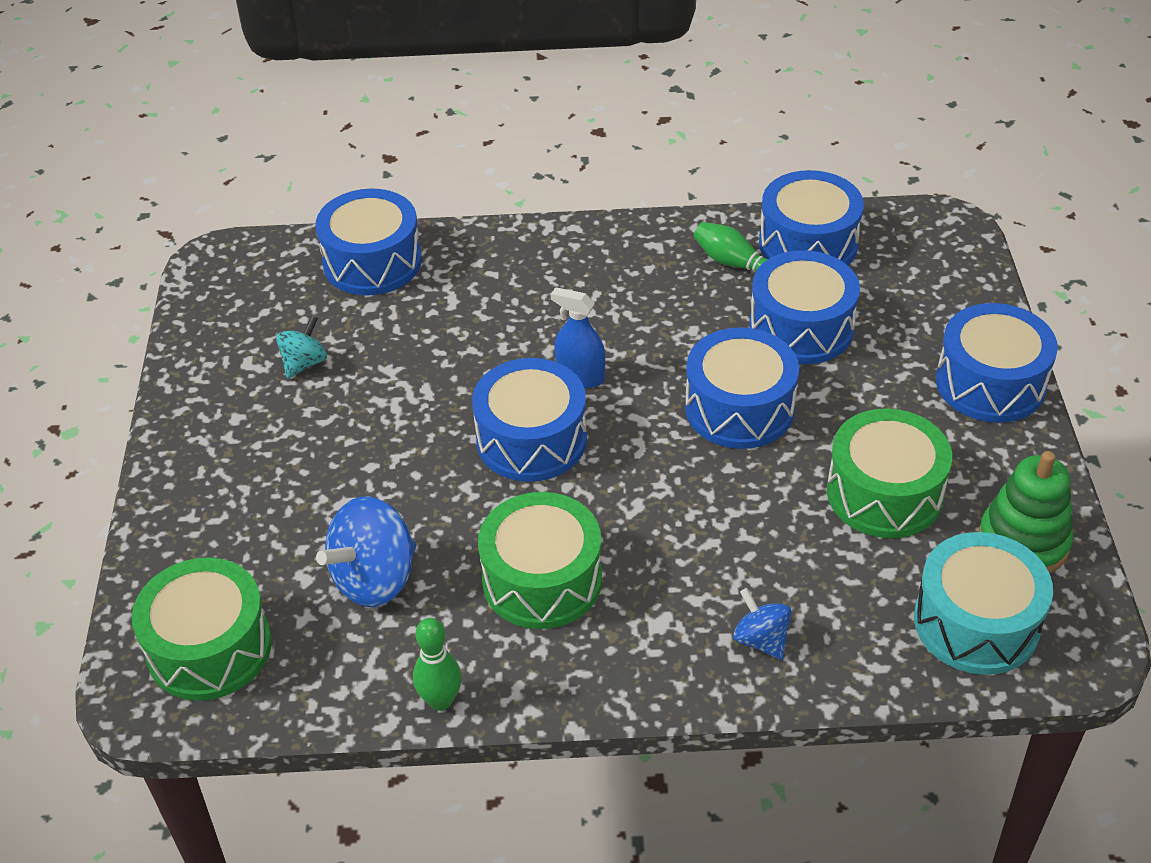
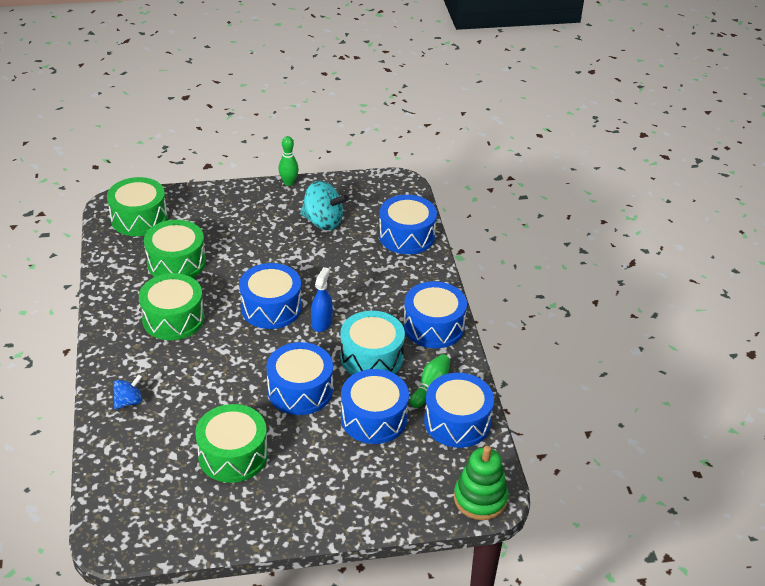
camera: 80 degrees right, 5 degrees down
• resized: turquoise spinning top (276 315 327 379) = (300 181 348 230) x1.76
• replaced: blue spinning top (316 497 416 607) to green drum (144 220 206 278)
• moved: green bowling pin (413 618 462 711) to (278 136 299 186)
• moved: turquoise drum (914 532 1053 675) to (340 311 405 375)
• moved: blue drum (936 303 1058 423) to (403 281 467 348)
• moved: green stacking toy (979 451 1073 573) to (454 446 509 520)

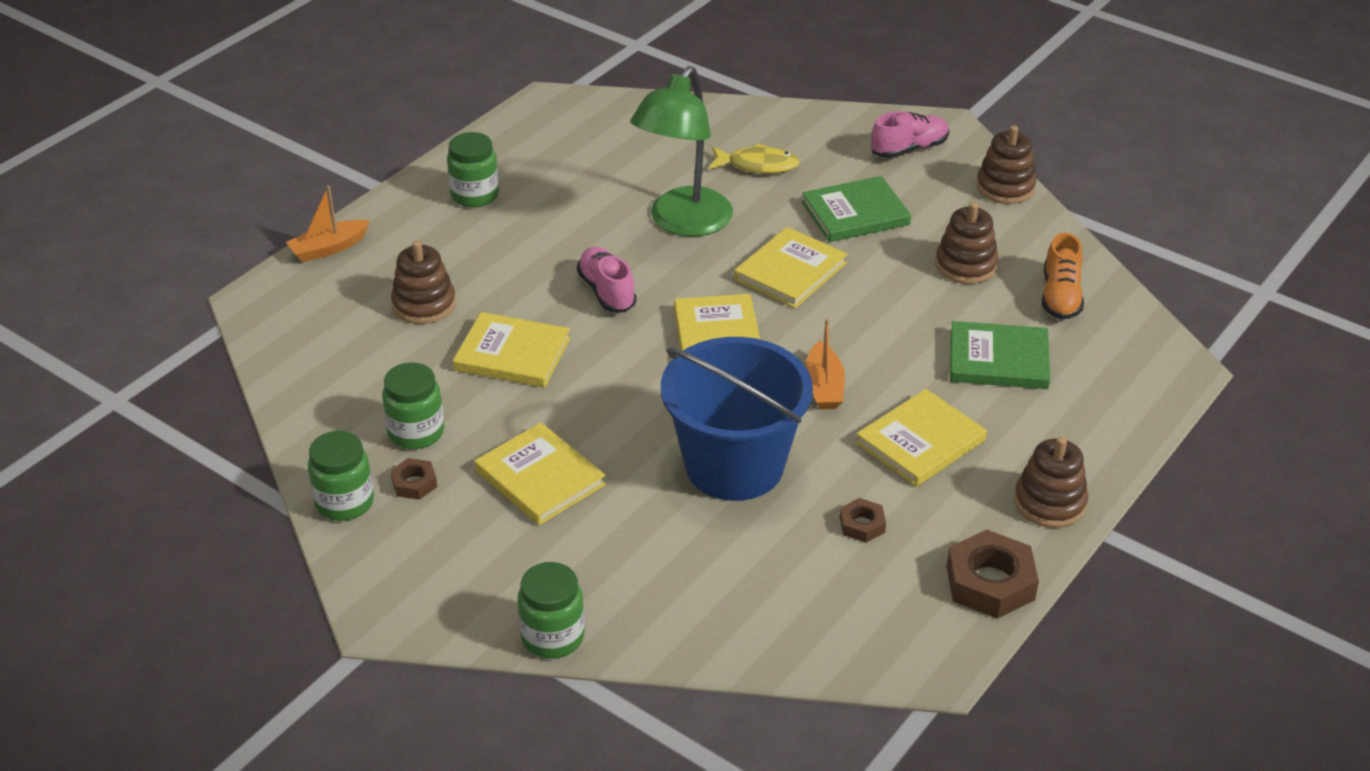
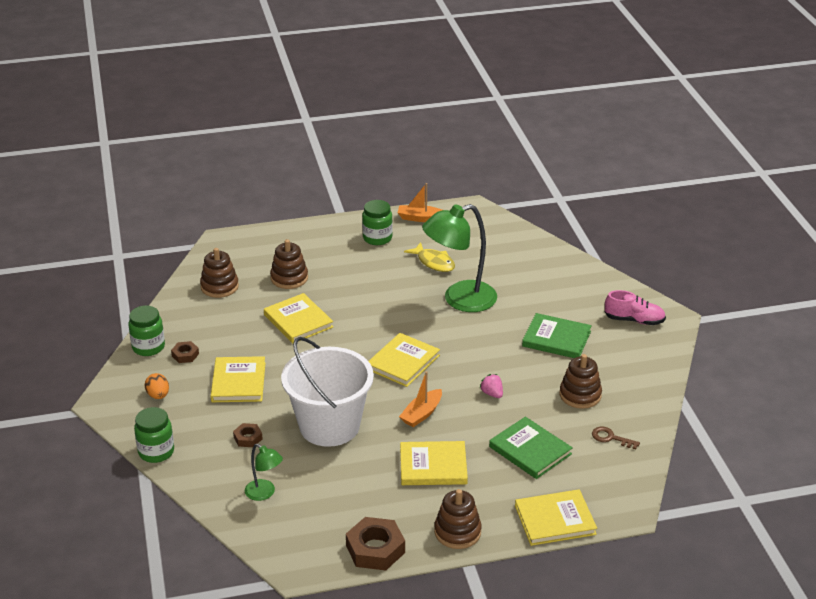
camera: 40 degrees right, 5 degrees down
• moved: orange boat (286 185 370 262) to (398 183 442 222)
• removed: green jar (382 363 444 449)
• removed: pink shoe (577 247 637 312)
• recoloured: blue bucket (661 337 813 501) to white bucket (281 337 374 447)
• moved: yellow fish (709 143 800 174) to (404 242 455 272)
• moved: yellow book (734 227 848 308) to (515 489 597 546)
• moved: brown nut (840 498 886 543) to (233 423 262 447)
• moved: brown stacking toy (976 125 1037 204) to (200 248 239 298)
• replaced: orange shoe (1042 233 1084 320) to brown key (592 427 640 449)
• added: orange egg (145 373 169 399)
• added: green lamp (245 444 283 501)
• added: pink strawberry (480 374 503 398)

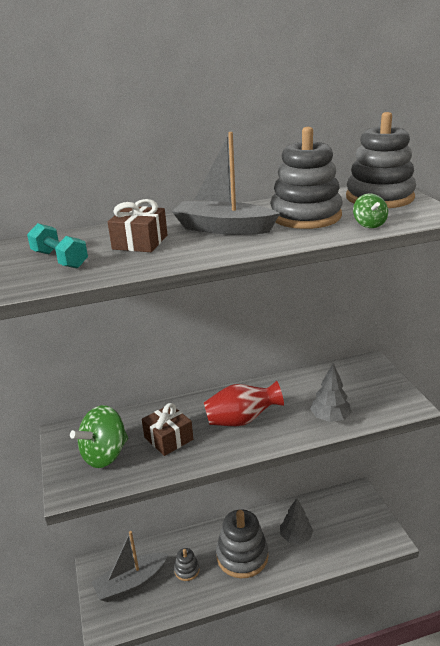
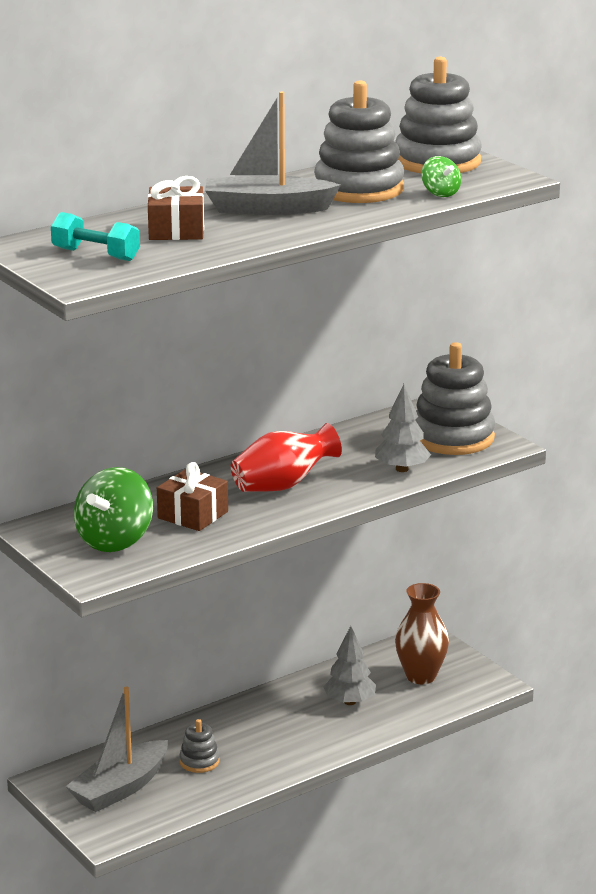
camera: 20 degrees left, 5 degrees down
• moved: grey stacking toy (216 509 268 578) to (416 342 495 455)
• added: brown vase (395 583 449 684)

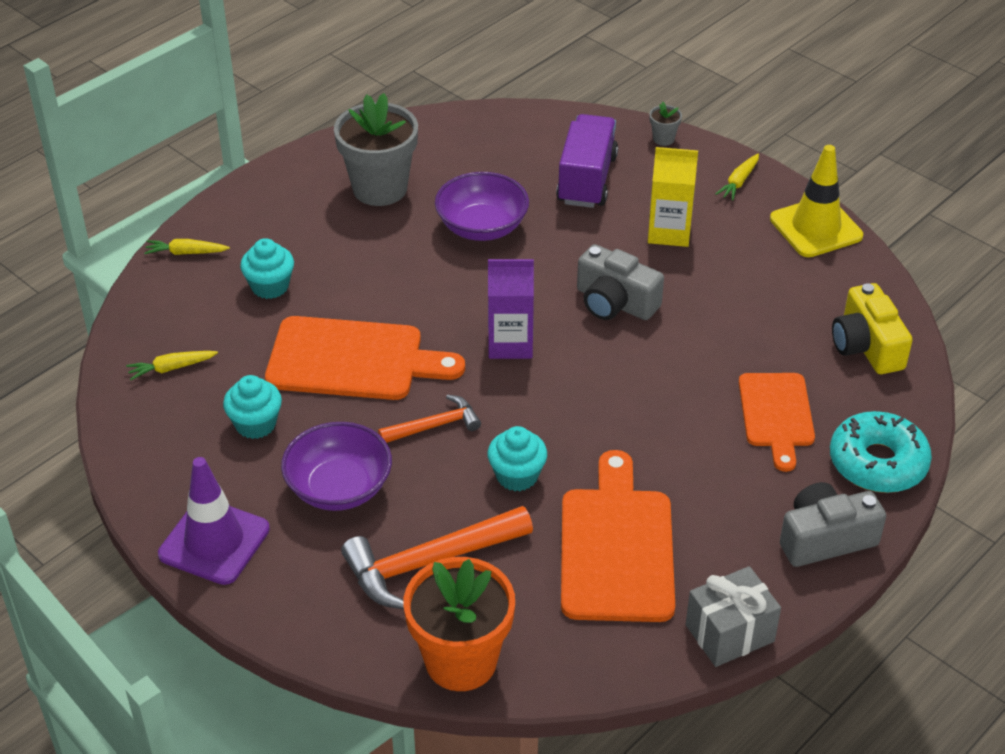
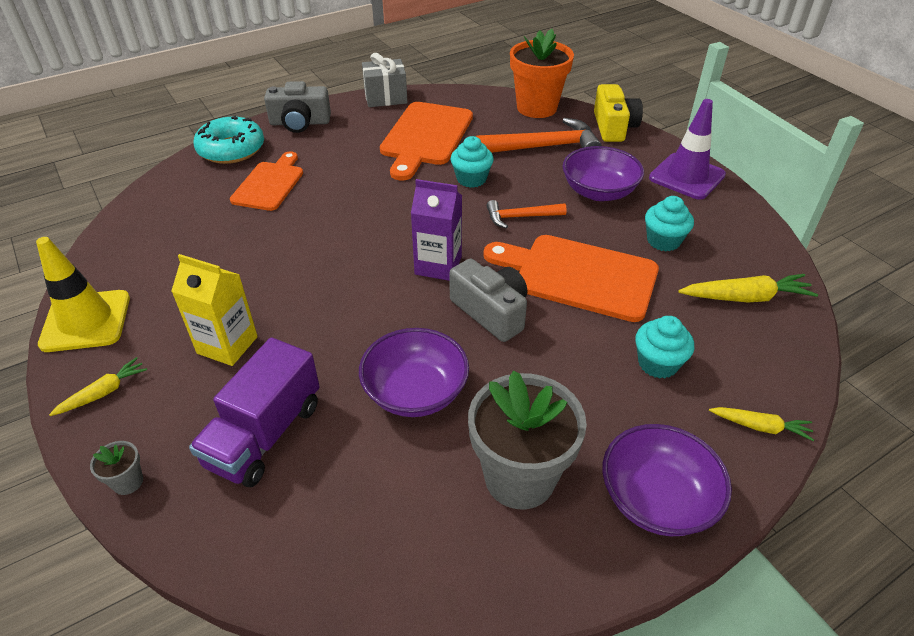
camera: 165 degrees left, 0 degrees up
• resized: yellow carrot (126 351 218 380) = (679 274 818 303) x1.61
• moved: grey camera (577 244 664 320) to (449 259 527 342)
• moved: yellow camera (832 283 913 374) to (594 84 643 142)
• added: purple bowl (602 424 732 536)

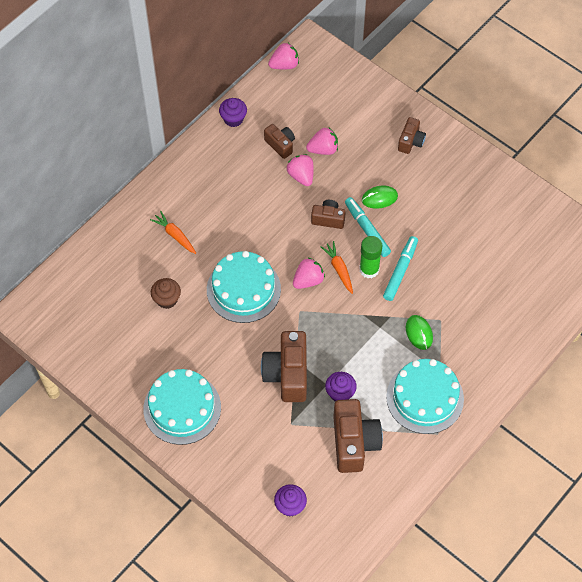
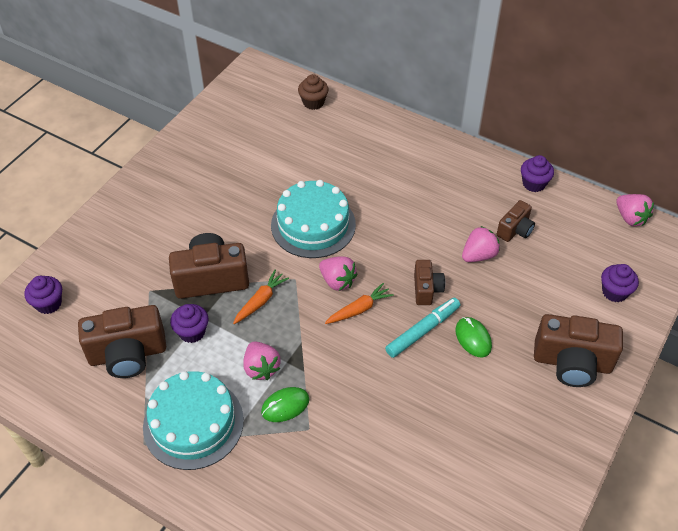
camera: 80 degrees right, 10 degrees down
• removed: turquoise cake (143 369 221 445)
• moved: orange carrot (150 211 196 254) to (233 270 289 324)
• moved: brown cupcake (151 278 181 309) to (298 74 329 110)
• moved: pink strawberry (306 128 338 155) to (243 342 280 380)
• removed: green glue stick (359 236 383 278)
• removed: turquoise marker (383 236 418 301)
• resized: brown camera (398 117 426 154) = (534 314 623 387) x1.81
• added: purple cupcake (601 264 639 302)

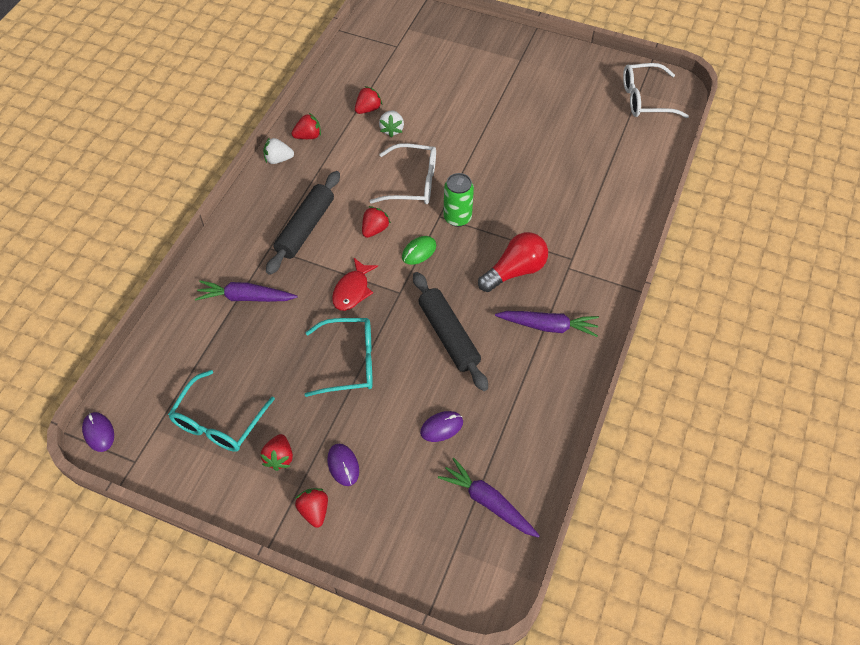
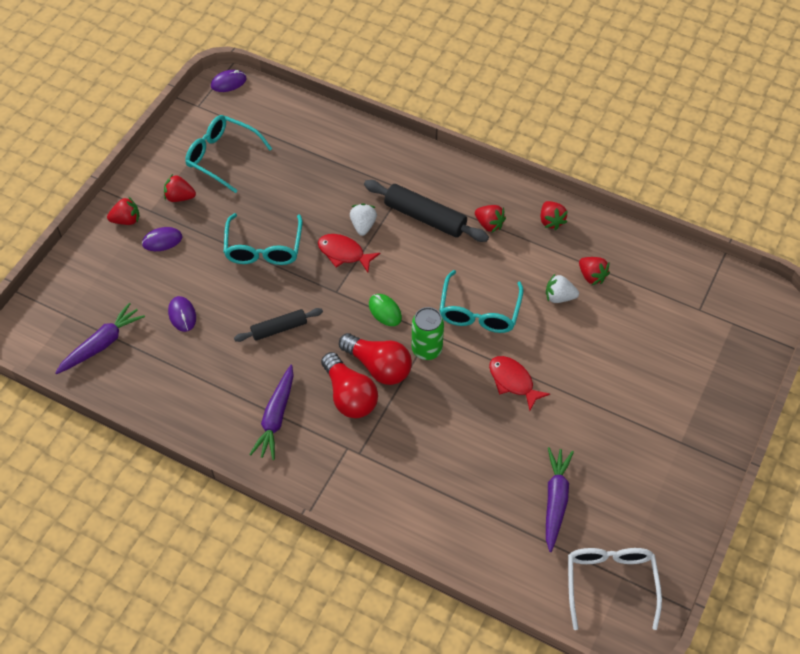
camera: 95 degrees right, 0 degrees up
• moved: purple carrot (195 280 298 302) to (546 447 574 552)
• moved: white strawberry (263 137 294 164) to (350 204 377 236)
• moved: red strawberry (362 206 391 238) to (475 205 506 232)
• recoloured: white glasses (369 143 436 204) to turquoise glasses (439 270 523 333)
• resized: black rolling pin (413 272 488 391) = (234 308 323 342) x0.62
• added: red light bulb (339 333 412 385)
• added: red fish (489 356 550 410)

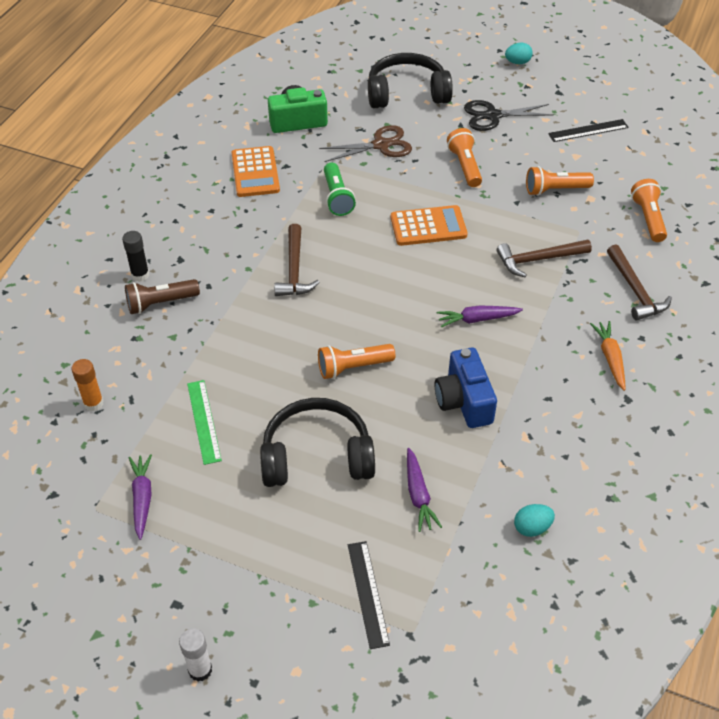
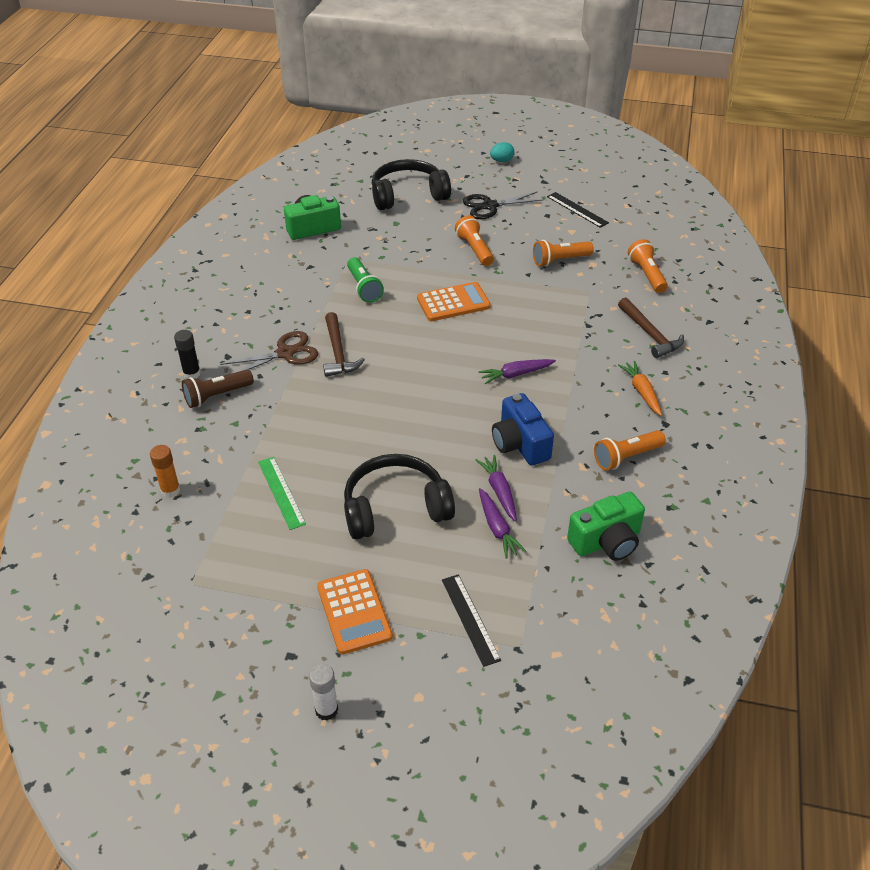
camera: 10 degrees left, 5 degrees down
• moved: purple carrot (128 454 152 540) to (476 455 517 522)
• moved: orange calculator (232 146 280 197) to (317 569 393 655)
• moved: orange flashlight (318 344 395 379) to (594 430 666 471)
• moved: brown scissors (319 125 412 162) to (220 331 318 372)
• removed: brown hammer (496 239 592 277)
• replaced: turquoise egg (514 504 555 537) to green camera (567 492 645 561)
• turned: black ruler (548 119 629 142) = (547 192 609 228) 75 degrees clockwise

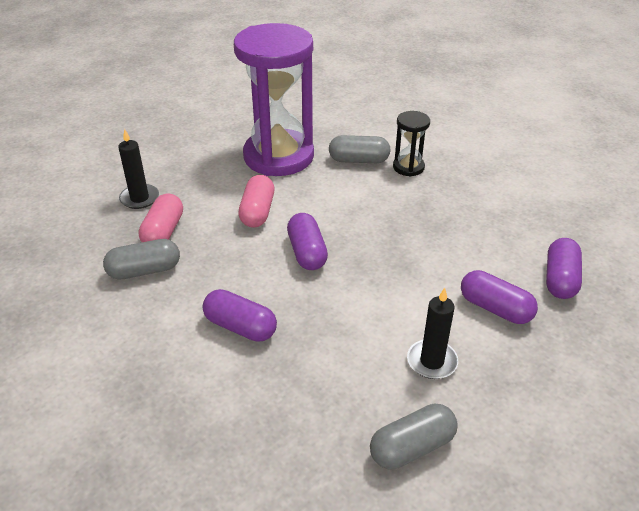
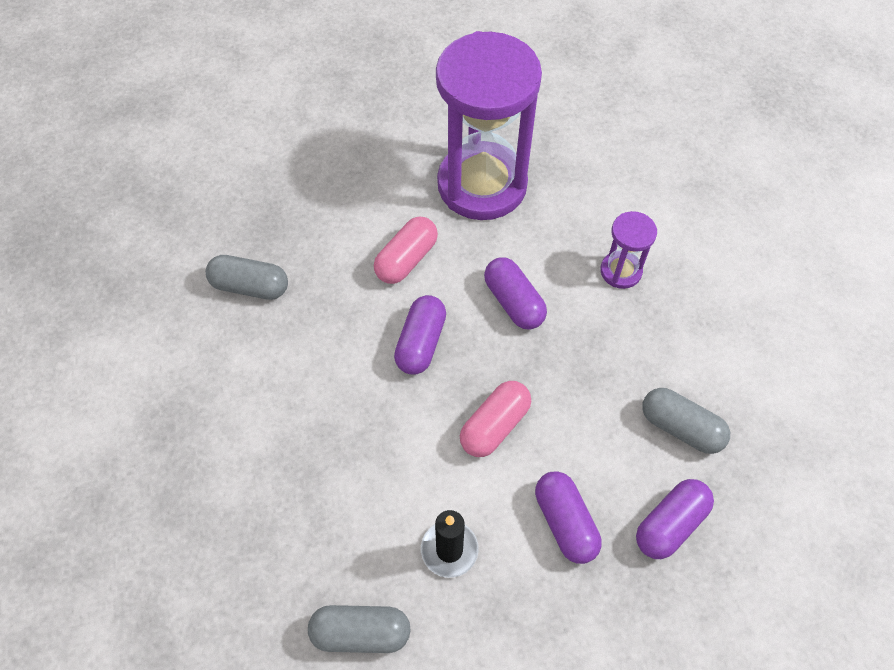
camera: 30 degrees right, 20 degrees up
• removed: black candle (118 129 159 209)
• moved: pink capsule (139 193 183 242) to (460 381 531 457)
• moved: purple capsule (203 289 277 342) to (484 257 547 330)
• moved: grey capsule (329 135 391 163) to (642 388 730 454)
• recoloured: black hourglass (393 111 430 177) to purple hourglass (600 211 657 289)

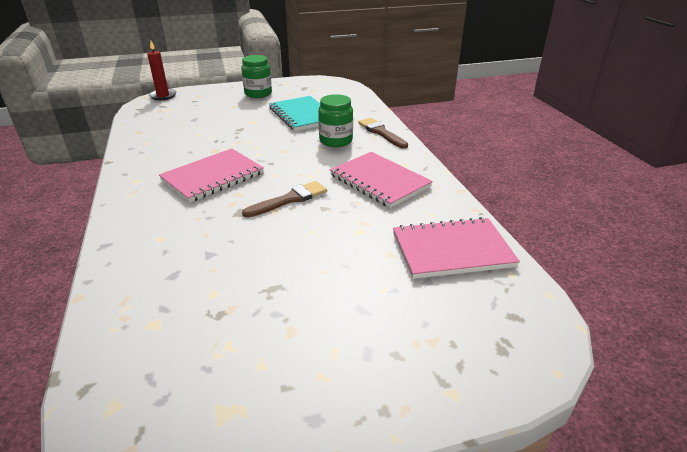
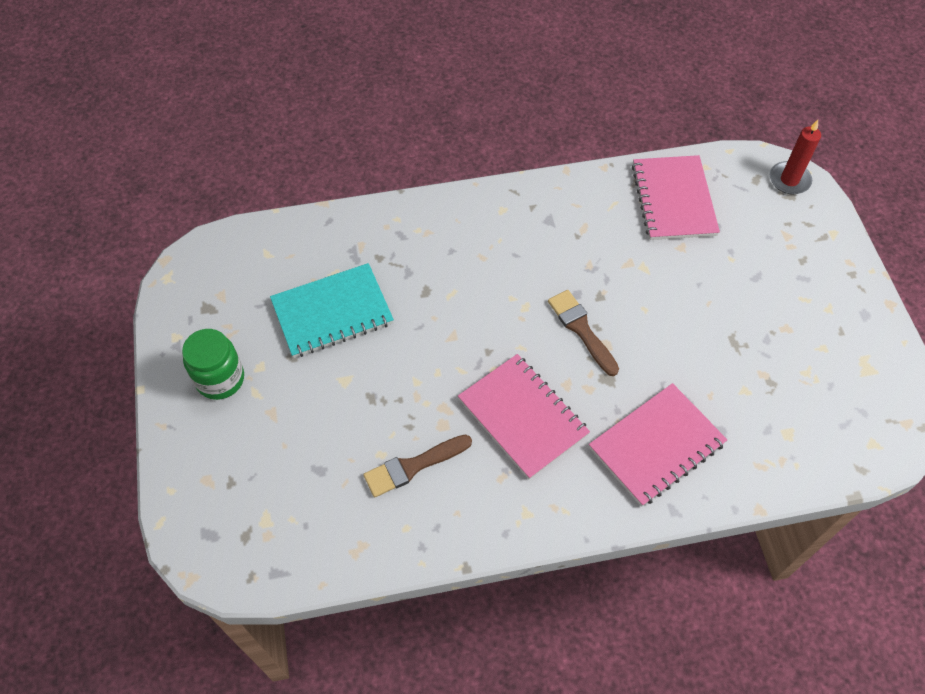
camera: 85 degrees left, 25 degrees up
• moved: red candle (147 41 176 100) to (770 120 821 194)
• removed: green jar (318 94 353 147)
• moved: pink notebook (330 152 433 208) to (589 383 727 507)
• moved: brown brush (358 118 408 149) to (363 434 472 497)

